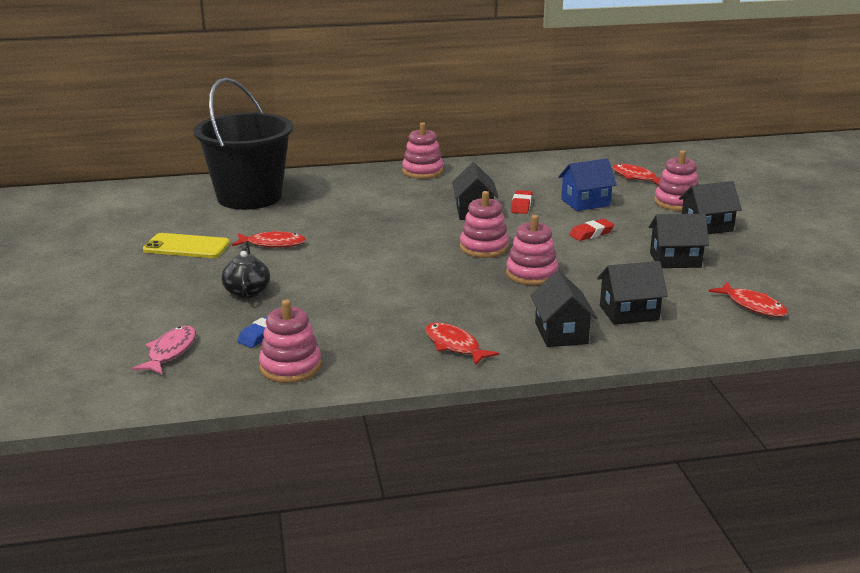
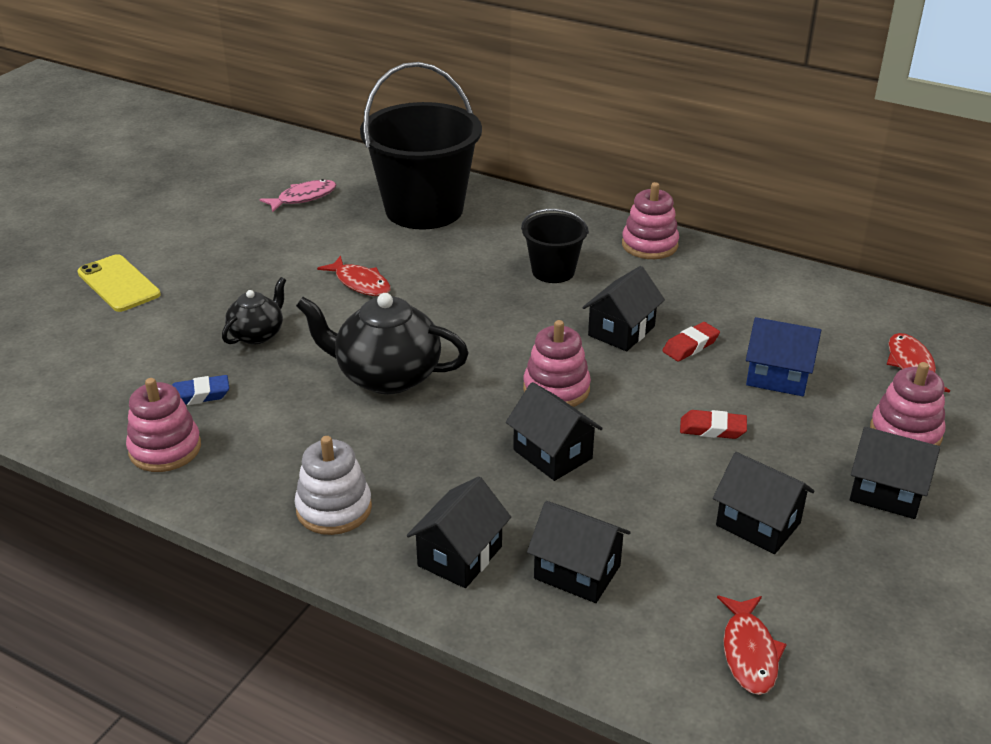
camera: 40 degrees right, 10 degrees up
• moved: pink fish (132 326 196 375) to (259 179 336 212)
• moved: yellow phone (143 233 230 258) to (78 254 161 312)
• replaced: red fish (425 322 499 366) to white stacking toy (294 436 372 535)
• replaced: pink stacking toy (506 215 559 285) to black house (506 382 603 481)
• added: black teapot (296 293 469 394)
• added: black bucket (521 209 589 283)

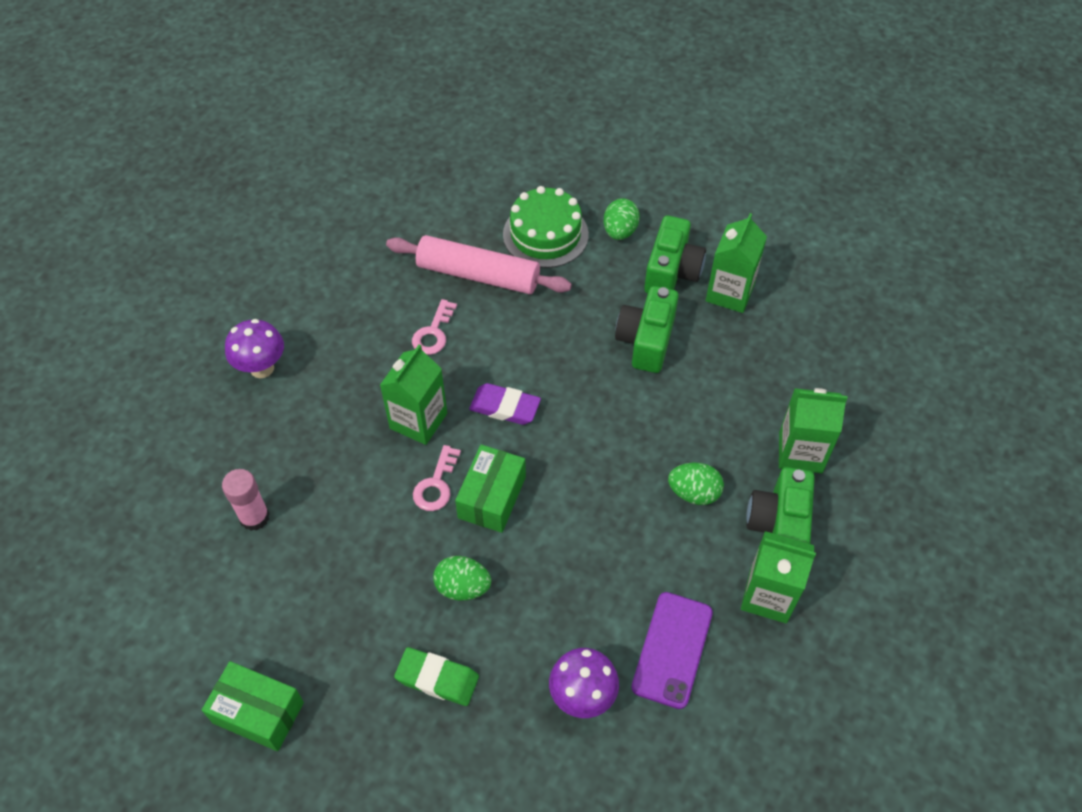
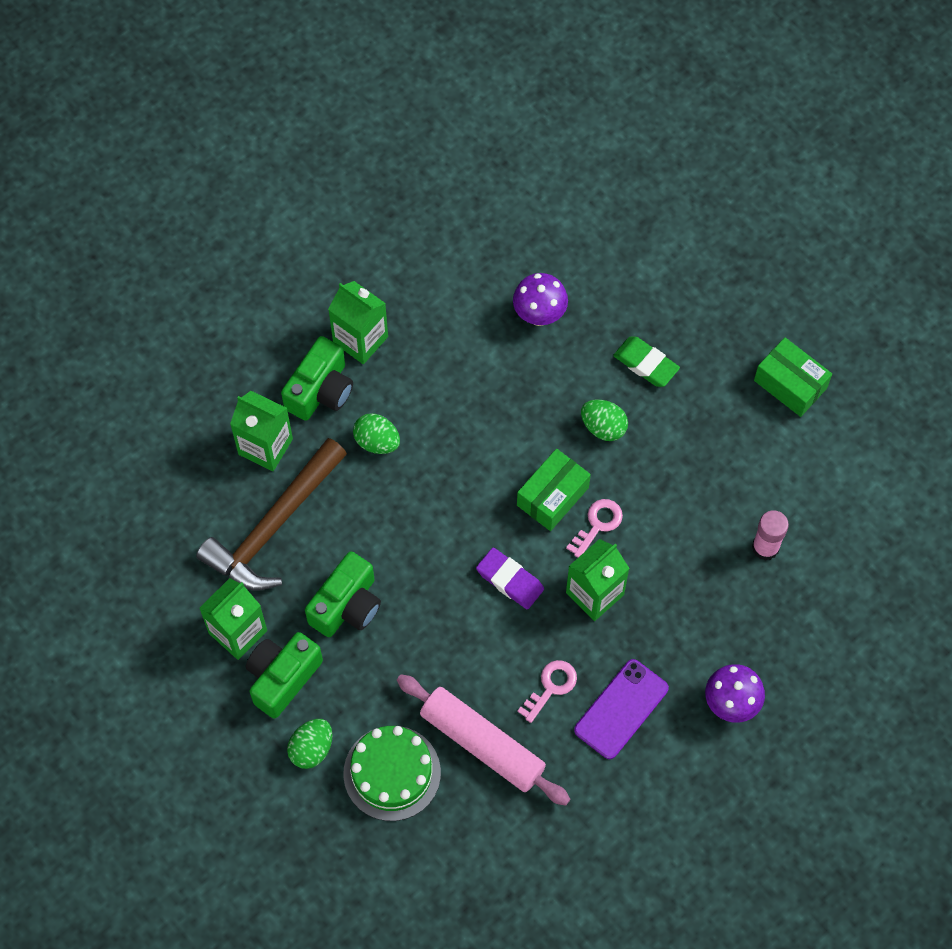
camera: 160 degrees left, 10 degrees up
• moved: purple phone (631 592 713 709) to (574 659 669 759)
• added: brown hammer (196 438 347 591)

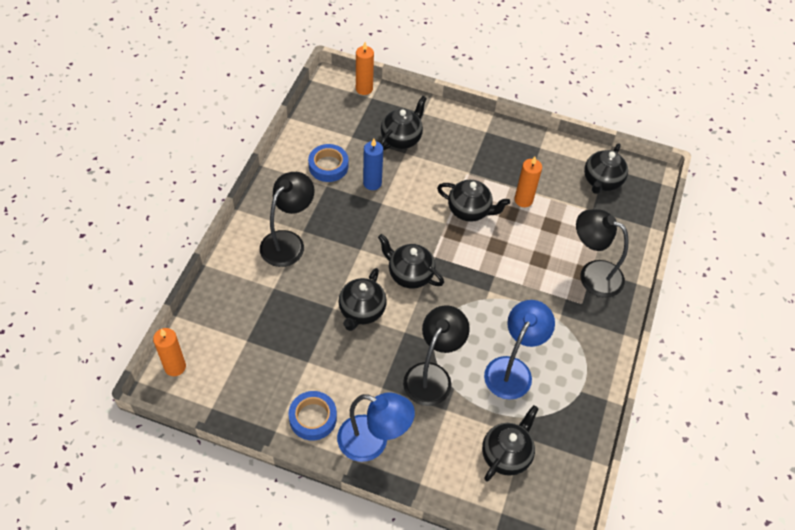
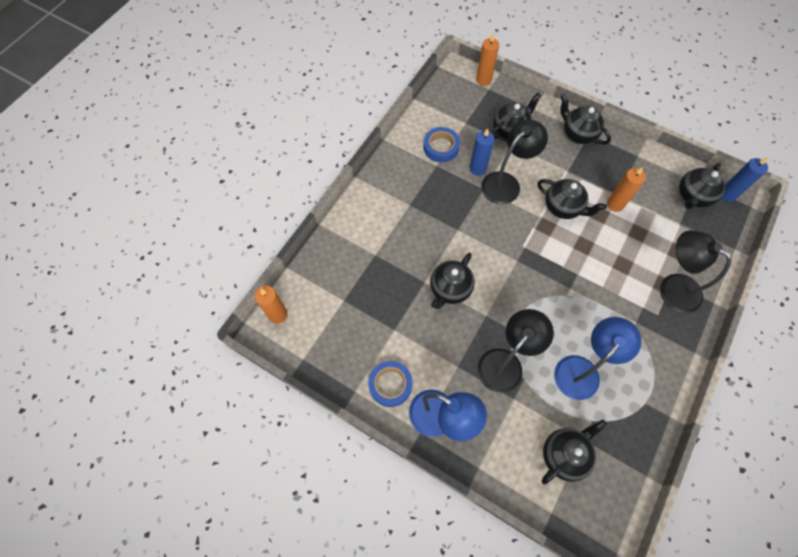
camera: 15 degrees right, 10 degrees up
• moved: black lamp (260 172 314 267) to (481 120 548 204)
• moved: black teapot (378 234 444 289) to (560 94 611 145)
• added: blue candle (721 157 768 202)

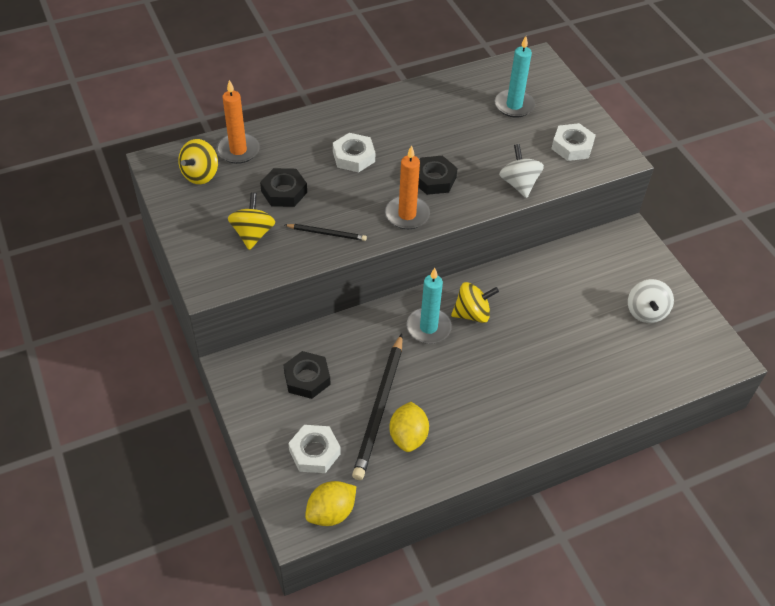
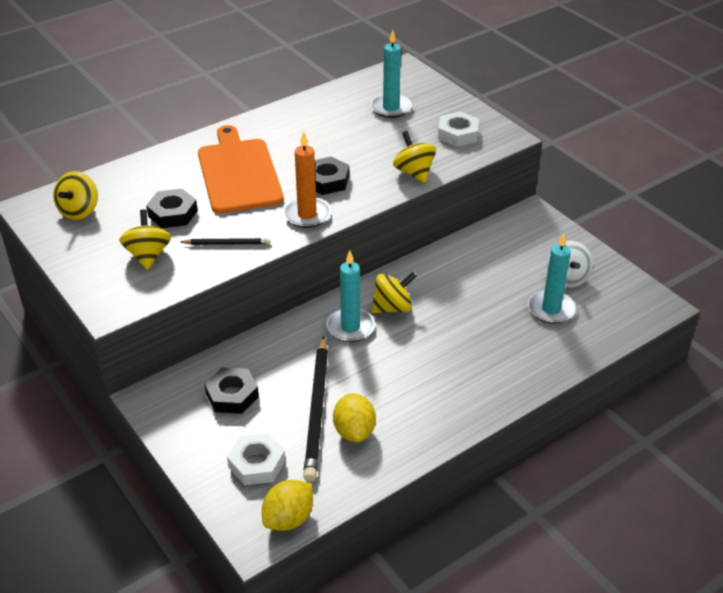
camera: 10 degrees left, 10 degrees down
• removed: orange candle (216 80 260 164)
• replaced: white nut (333 133 375 172) to orange cutting board (198 125 284 214)
• recoloured: white spinning top (499 144 544 198) to yellow spinning top (393 131 436 183)
• added: turquoise candle (528 233 576 324)

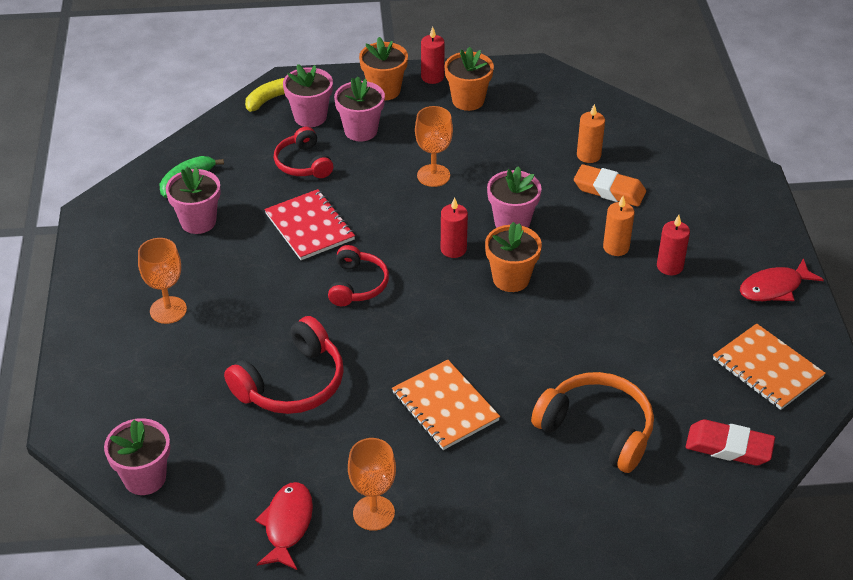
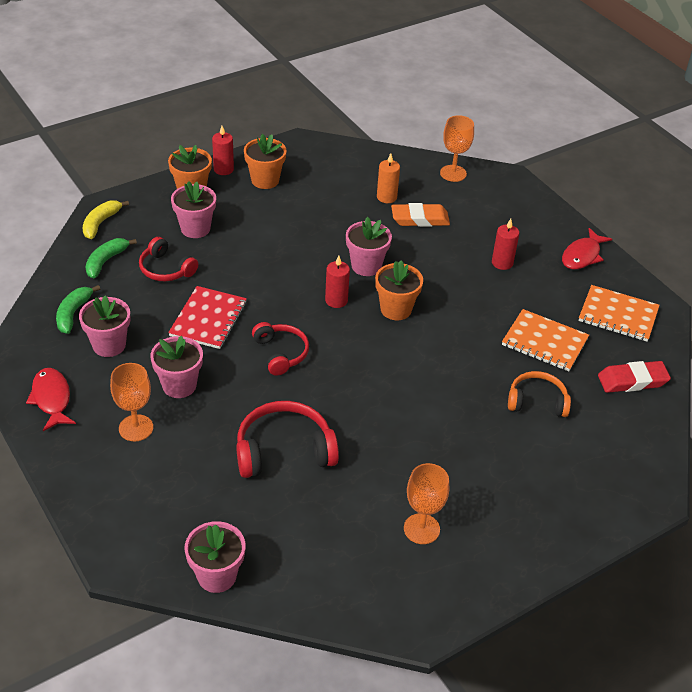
camera: 30 degrees left, 0 degrees up
• turned: red headphones (224 316 344 414) = (236 401 339 478) 120 degrees counterclockwise
• moved: red fish (255 482 313 570) to (26 368 76 431)
• turned: red notebook (264 189 355 260) = (168 286 247 349) 75 degrees clockwise
• moved: pink flower pot (283 64 333 127) to (150 336 203 398)
• moved: orange notebook (392 360 500 450) to (502 309 589 371)
• moved: orange goblet (415 106 453 187) to (440 115 474 182)
• resized: orange headphones (531 372 654 473) = (508 371 571 417) x0.65
• removed: orange candle (603 196 635 256)
• added: green banana (85 238 137 279)

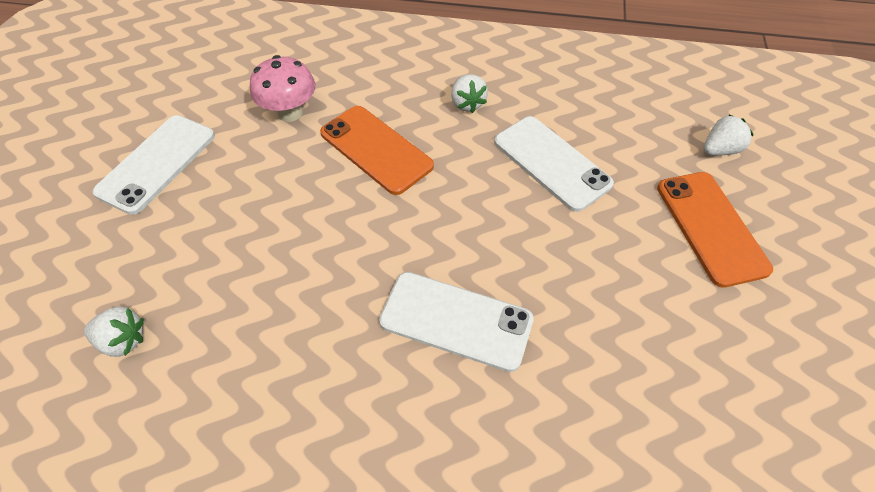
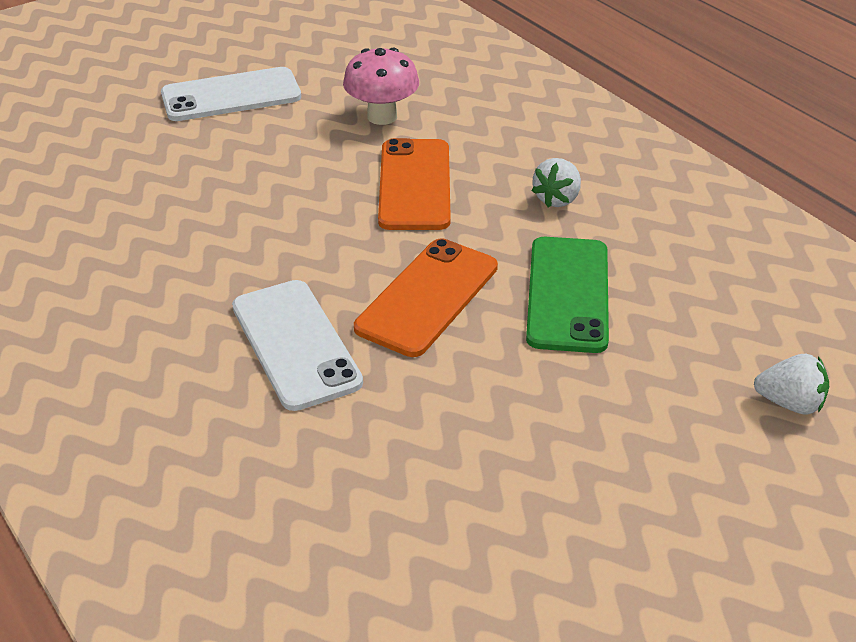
camera: 45 degrees right, 15 degrees down
• removed: white strawberry (84 306 144 357)
• recoloured: white phone (494 116 614 212) to green phone (526 237 609 353)
• moved: orange phone (657 172 773 288) to (354 238 498 357)

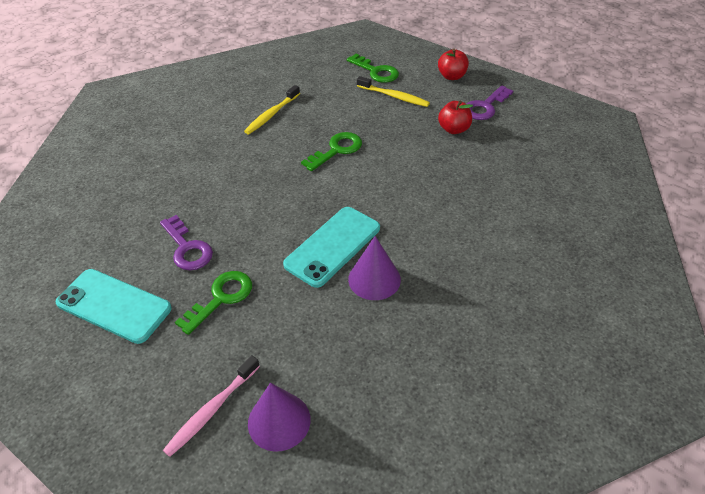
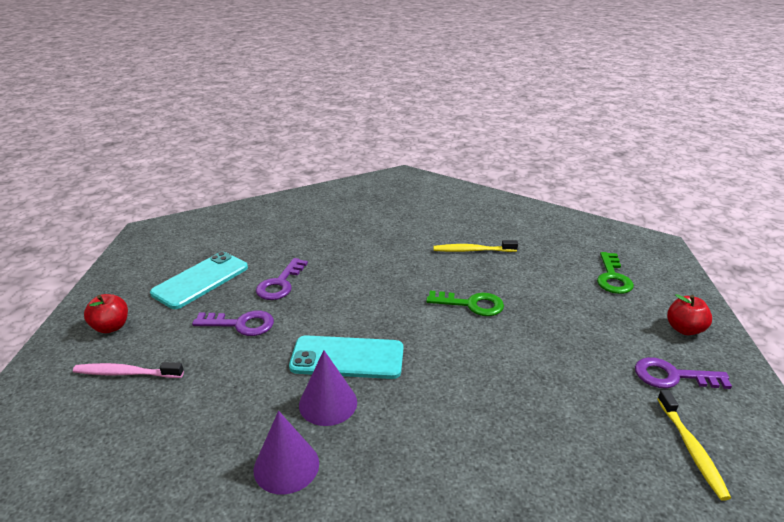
camera: 55 degrees right, 15 degrees down
• turned: turquoise phone (56 269 172 344) = (150 252 248 309) 45 degrees clockwise
• recoloured: green key (175 271 252 335) to purple key (192 311 274 336)
• moved: purple cone (248 383 311 452) to (254 411 319 495)
• moved: yellow toothbrush (357 76 430 107) to (657 390 731 501)
• moved: red apple (438 101 473 134) to (84 294 128 333)

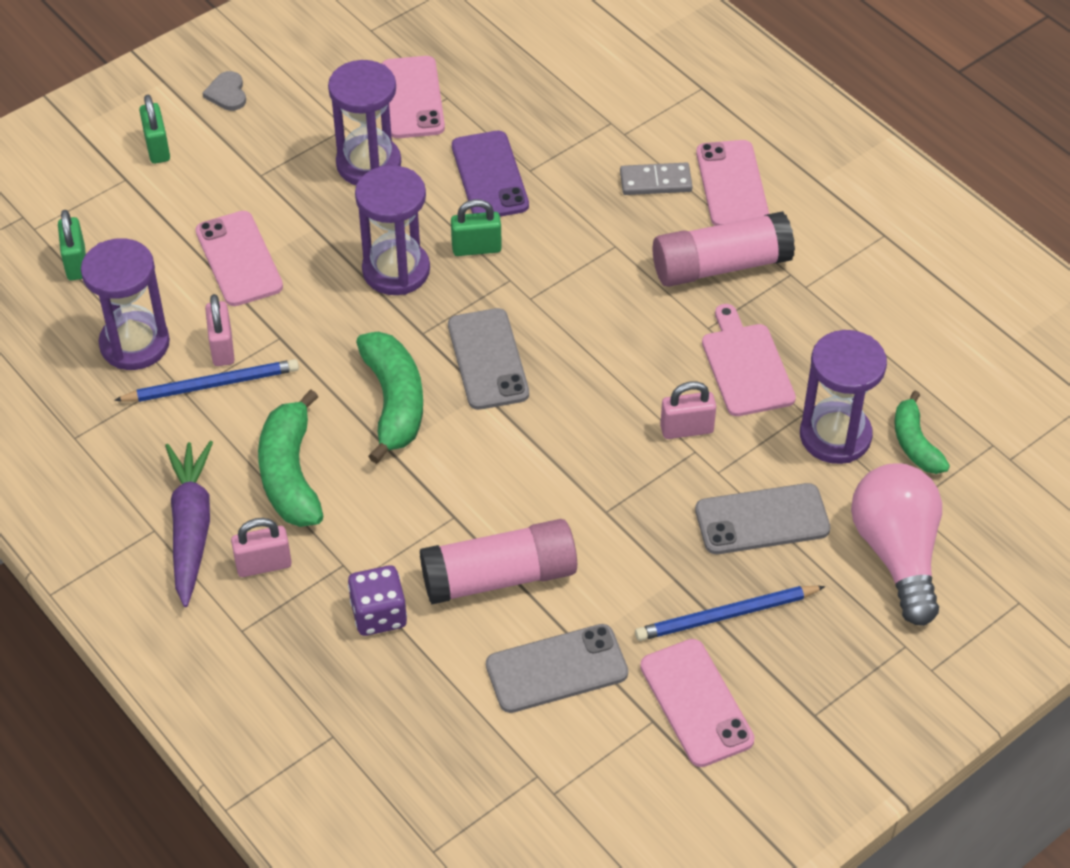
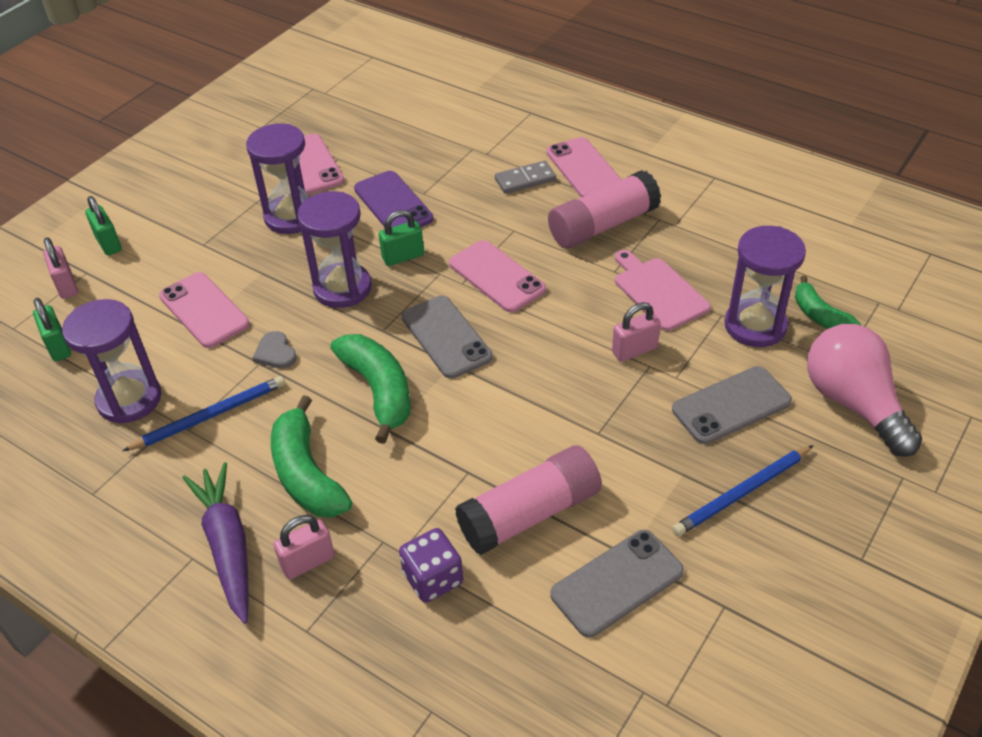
camera: 15 degrees left, 5 degrees down
• moved: grey heart (202 71 246 111) to (252 331 297 369)
• moved: pink padlock (205 294 235 366) to (43 237 78 299)
• moved: pink phone (640 639 755 767) to (449 240 546 312)

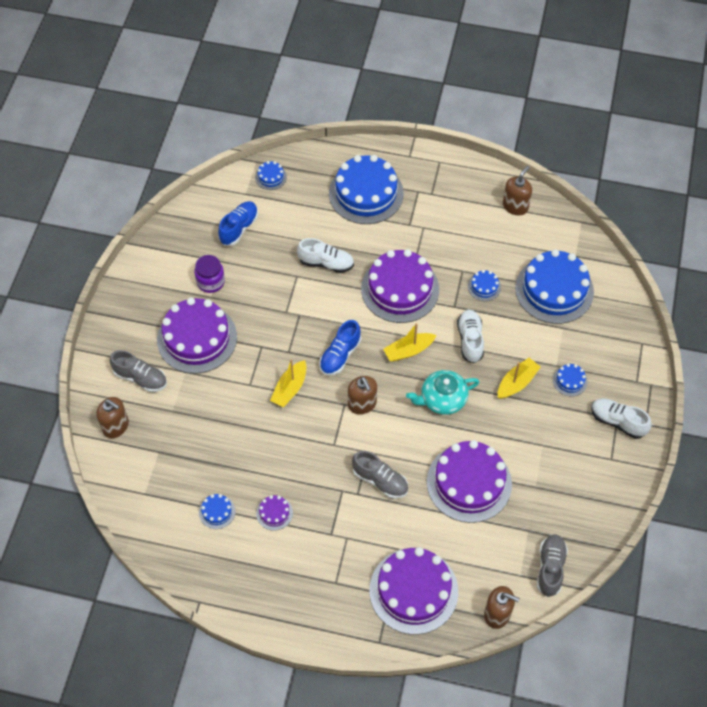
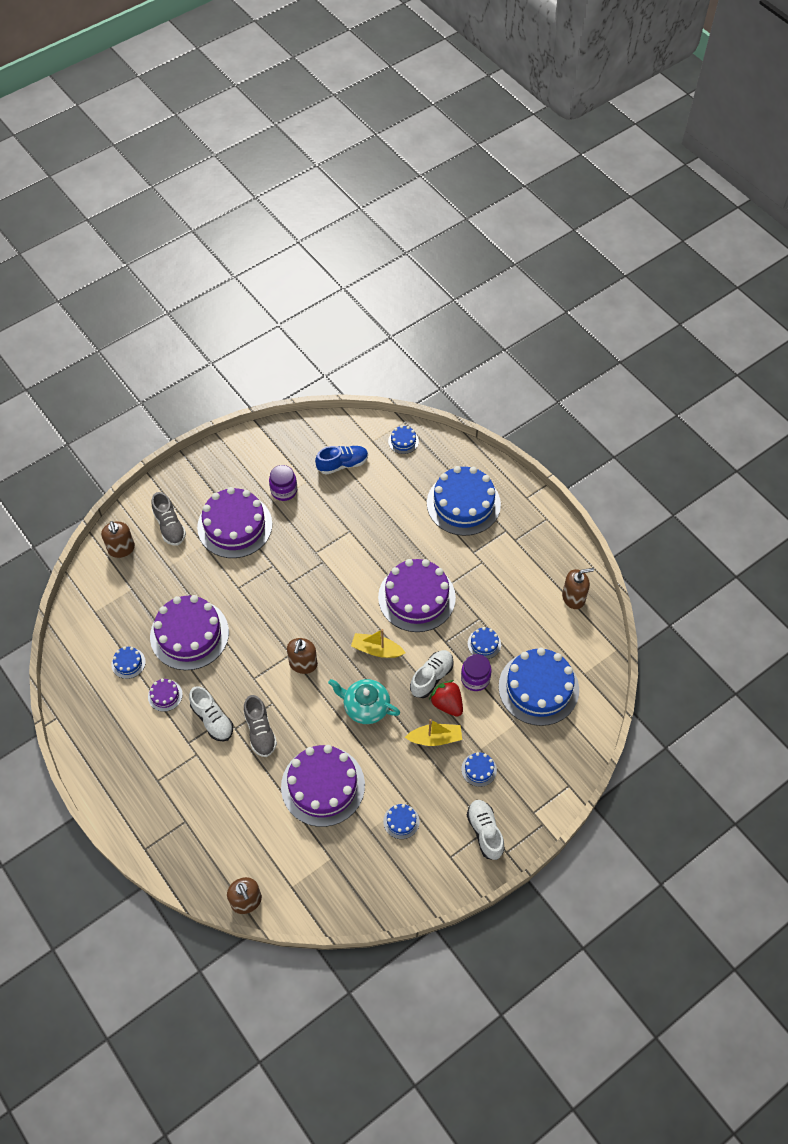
camera: 40 degrees right, 0 degrees up
• removed: yellow boat (270 359 306 408)
• moved: white shoe (297 238 354 273) to (189 686 233 741)
• removed: blue shoe (319 320 361 375)
• moved: purple cake (370 547 458 635) to (150 595 229 670)
• removed: grey shoe (537 535 568 597)
• added: blue cake (383 804 420 839)
• added: red strawberry (429 680 463 717)
• added: purple jar (461 654 492 691)

